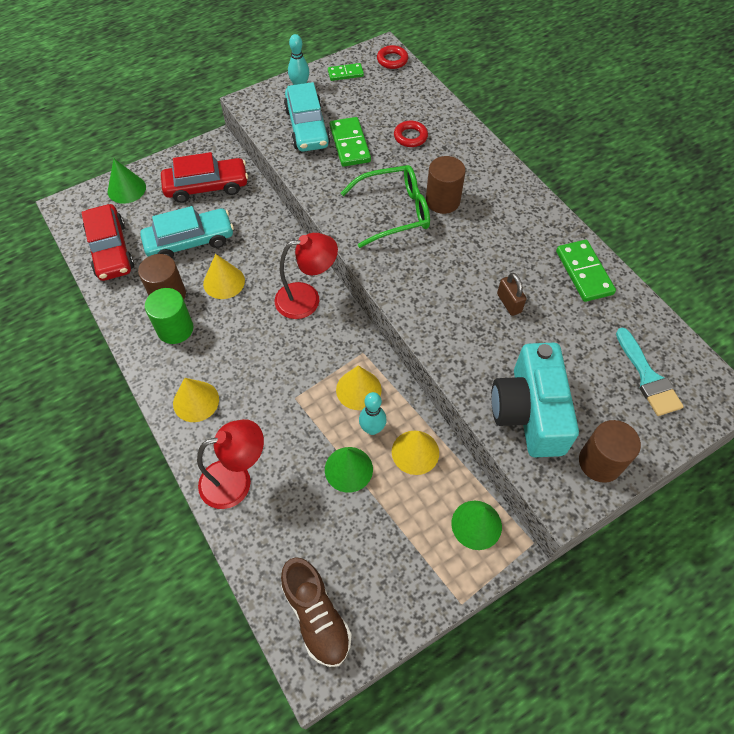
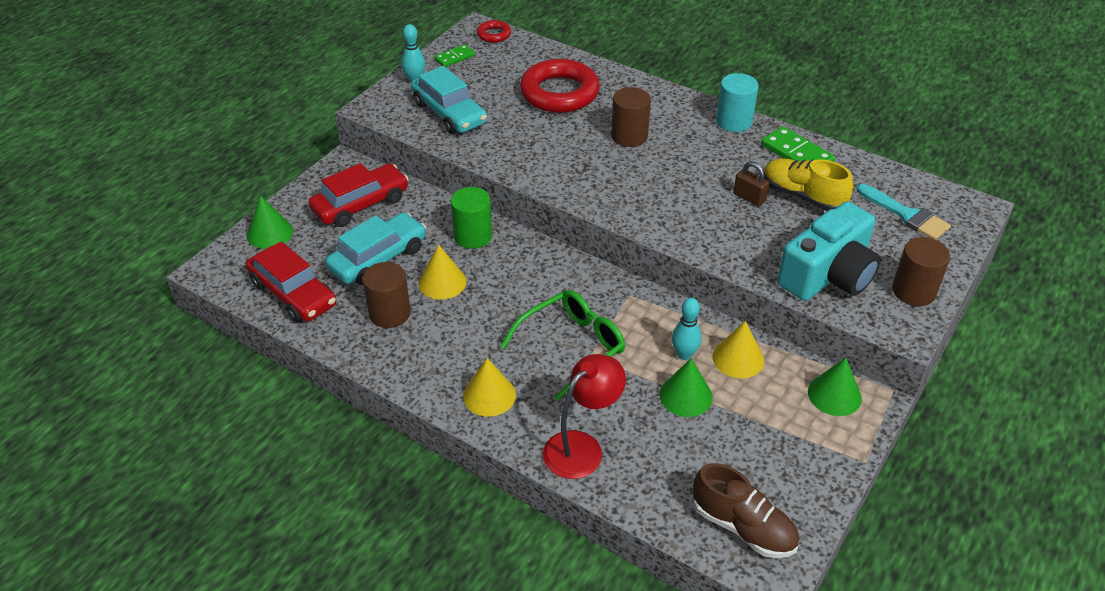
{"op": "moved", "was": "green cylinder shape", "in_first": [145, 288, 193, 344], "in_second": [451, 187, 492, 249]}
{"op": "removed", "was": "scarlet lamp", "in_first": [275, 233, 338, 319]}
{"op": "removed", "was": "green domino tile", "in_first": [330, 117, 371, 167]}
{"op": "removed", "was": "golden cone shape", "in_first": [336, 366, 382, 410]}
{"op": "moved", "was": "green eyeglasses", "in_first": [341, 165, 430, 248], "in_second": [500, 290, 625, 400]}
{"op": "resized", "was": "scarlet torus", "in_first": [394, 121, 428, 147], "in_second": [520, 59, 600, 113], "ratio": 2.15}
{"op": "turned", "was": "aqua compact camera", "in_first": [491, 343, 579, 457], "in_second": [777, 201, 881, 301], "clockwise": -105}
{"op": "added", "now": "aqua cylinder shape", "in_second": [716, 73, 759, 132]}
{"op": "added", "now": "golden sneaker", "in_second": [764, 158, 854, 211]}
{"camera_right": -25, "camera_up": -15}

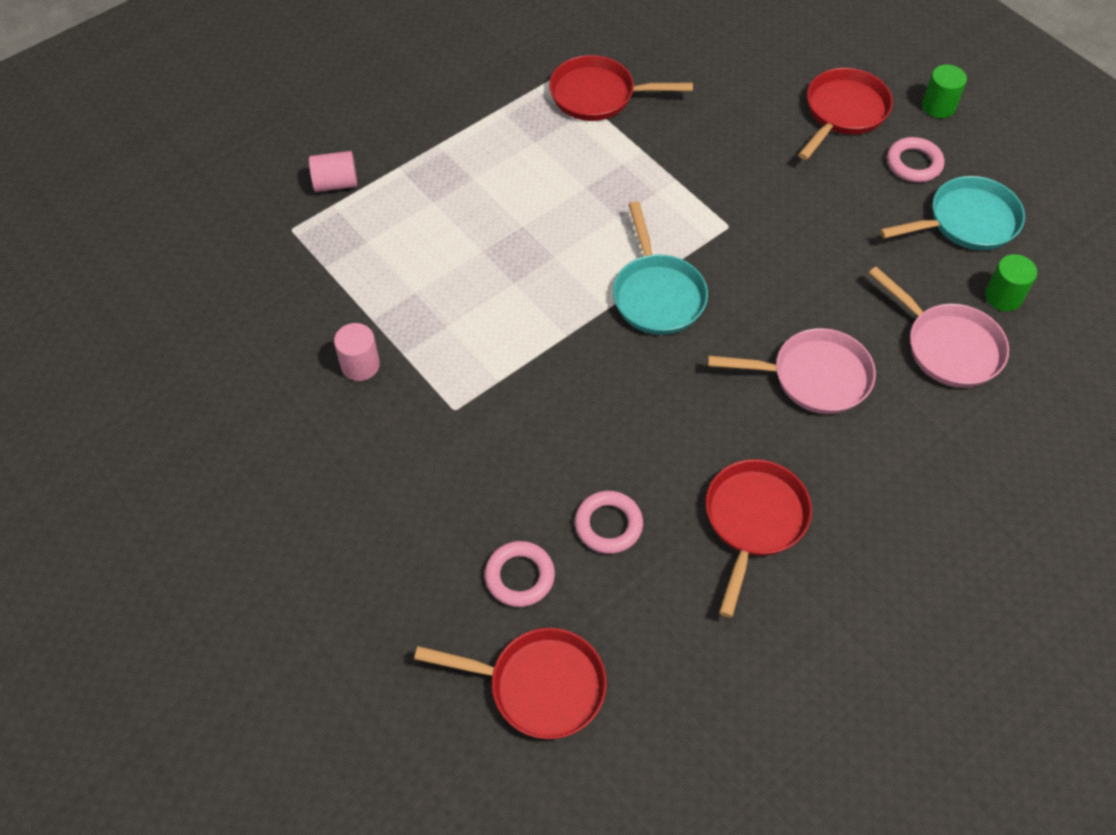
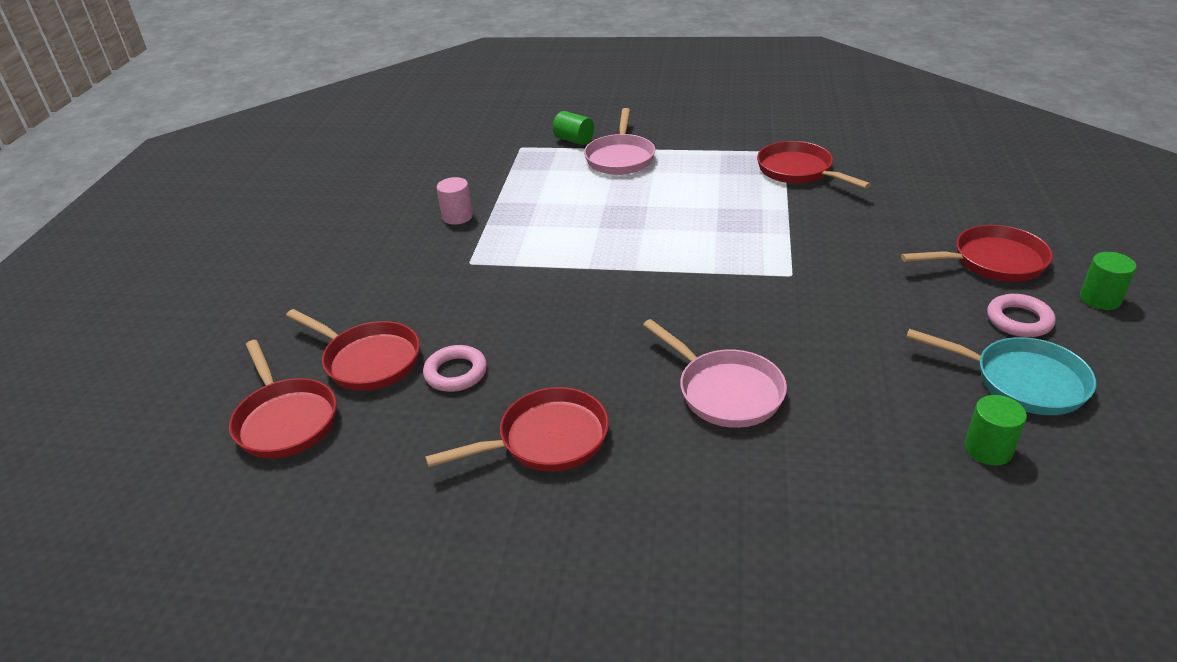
{"op": "recoloured", "was": "rosy cylinder shape", "now": "green cylinder shape", "in_first": [309, 151, 357, 192], "in_second": [553, 111, 594, 145]}
{"op": "replaced", "was": "rosy torus", "now": "scarlet pan", "in_first": [485, 541, 555, 607], "in_second": [286, 309, 420, 391]}
{"op": "removed", "was": "aqua pan", "in_first": [613, 201, 708, 335]}
{"op": "moved", "was": "rosy pan", "in_first": [869, 267, 1009, 388], "in_second": [584, 108, 655, 175]}
{"camera_right": 50, "camera_up": -20}

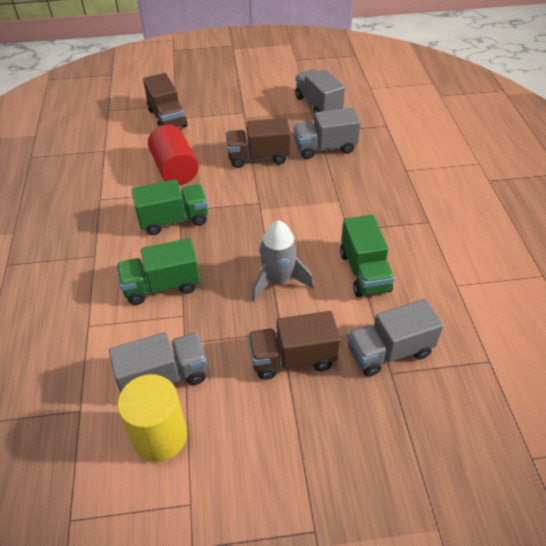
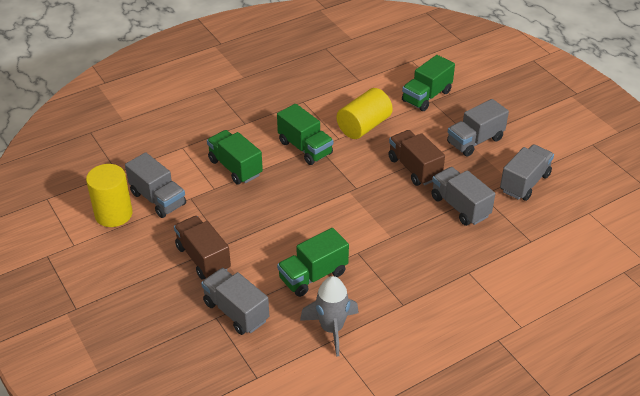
{"op": "recoloured", "was": "dark brown toy truck", "now": "green toy truck", "in_first": [143, 73, 187, 128], "in_second": [402, 55, 455, 111]}
{"op": "recoloured", "was": "scarlet cylinder shape", "now": "golden cylinder shape", "in_first": [148, 125, 199, 185], "in_second": [336, 88, 393, 139]}
{"op": "moved", "was": "grey rocket", "in_first": [252, 220, 314, 301], "in_second": [300, 276, 359, 357]}
{"op": "added", "now": "grey toy truck", "in_second": [447, 99, 509, 156]}
{"camera_right": 65, "camera_up": -5}

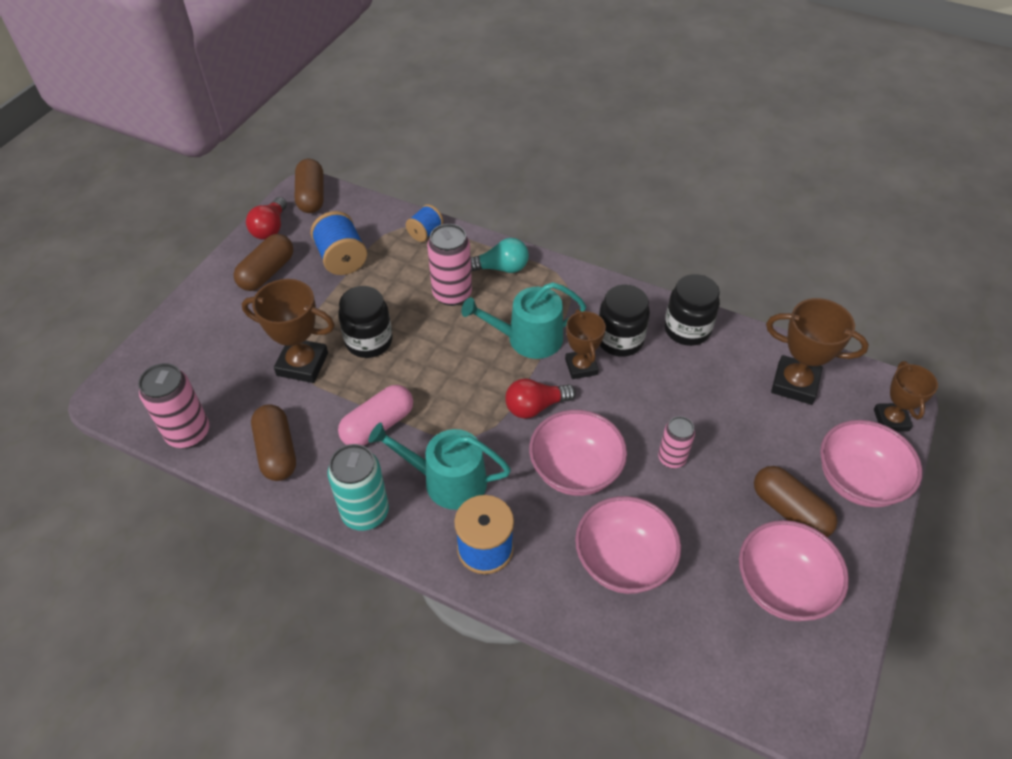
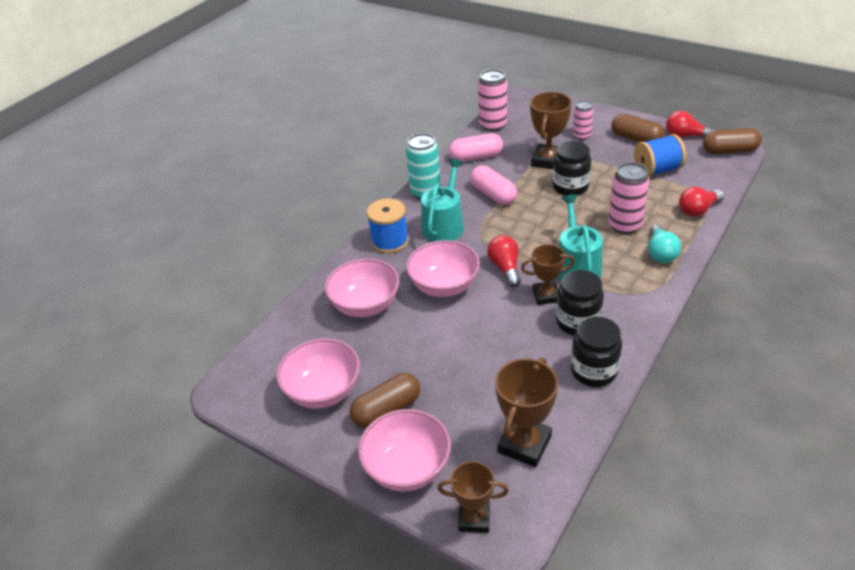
{"op": "recoloured", "was": "dark brown pill", "now": "rosy pill", "in_first": [251, 404, 296, 481], "in_second": [449, 133, 503, 162]}
{"op": "replaced", "was": "royal blue spool", "now": "scarlet lightbulb", "in_first": [406, 204, 443, 242], "in_second": [679, 187, 724, 217]}
{"op": "moved", "was": "rosy tin", "in_first": [658, 416, 695, 468], "in_second": [573, 101, 593, 140]}
{"camera_right": 100, "camera_up": -10}

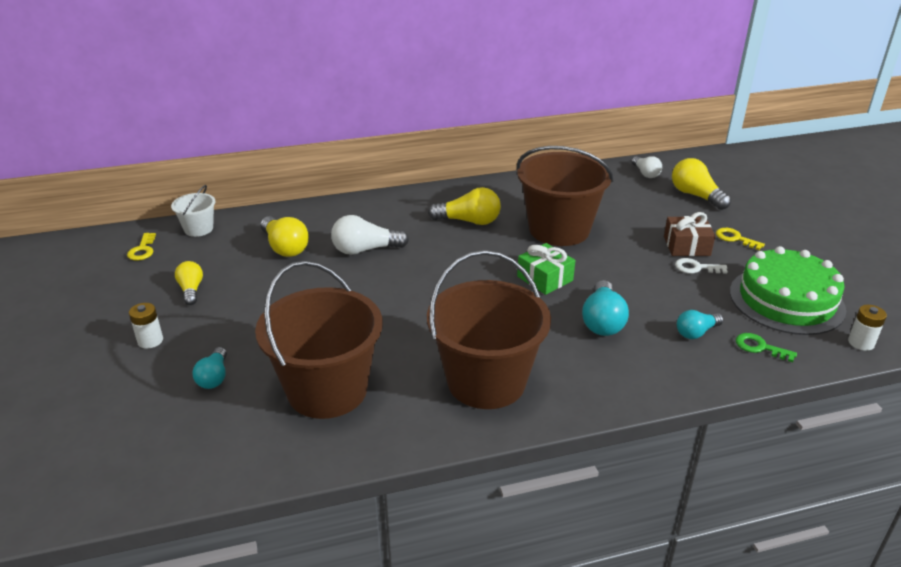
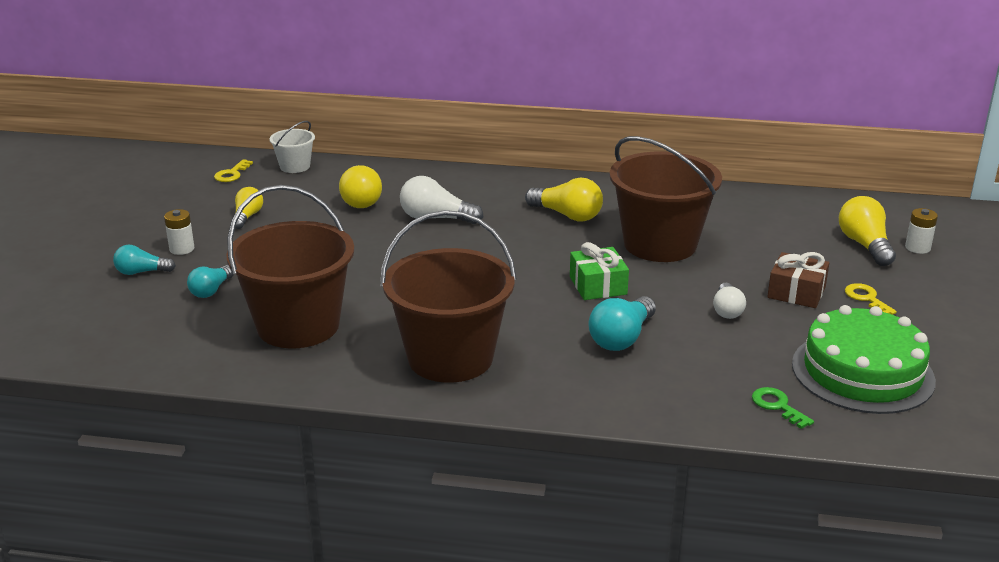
{"op": "moved", "was": "white lightbulb", "in_first": [632, 156, 662, 178], "in_second": [713, 283, 746, 319]}
{"op": "removed", "was": "white door key", "in_first": [675, 258, 728, 274]}
{"op": "moved", "was": "aqua lightbulb", "in_first": [677, 310, 723, 339], "in_second": [113, 245, 176, 275]}
{"op": "moved", "was": "white battery", "in_first": [848, 305, 887, 351], "in_second": [905, 208, 938, 254]}
{"camera_right": 25, "camera_up": -5}

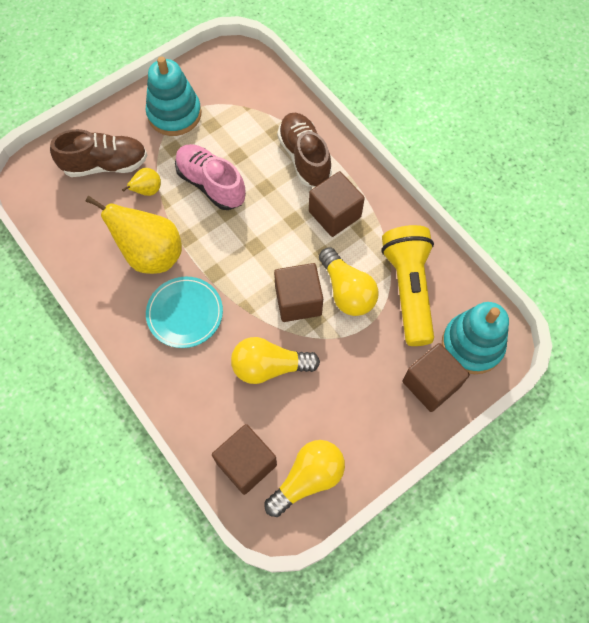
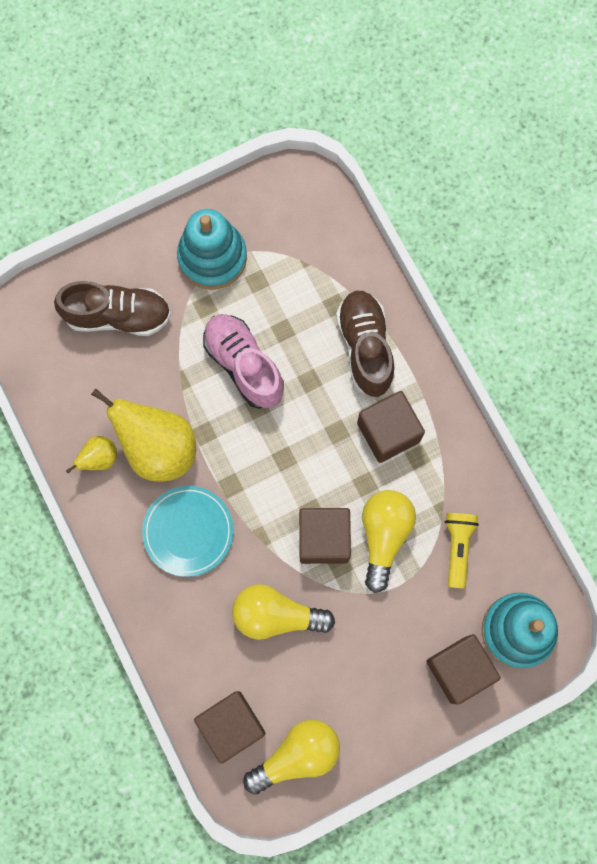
{"op": "moved", "was": "golden pear fruit", "in_first": [122, 168, 161, 196], "in_second": [66, 436, 117, 473]}
{"op": "turned", "was": "golden lightbulb", "in_first": [319, 247, 379, 316], "in_second": [362, 490, 416, 593], "clockwise": -150}
{"op": "resized", "was": "golden pocket torch", "in_first": [381, 225, 434, 346], "in_second": [445, 513, 479, 589], "ratio": 0.54}
{"camera_right": 10, "camera_up": 10}

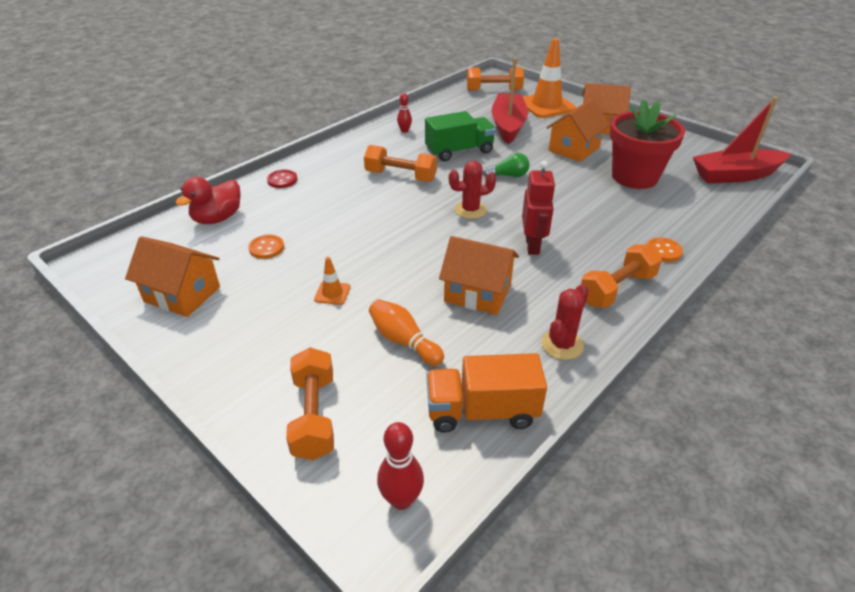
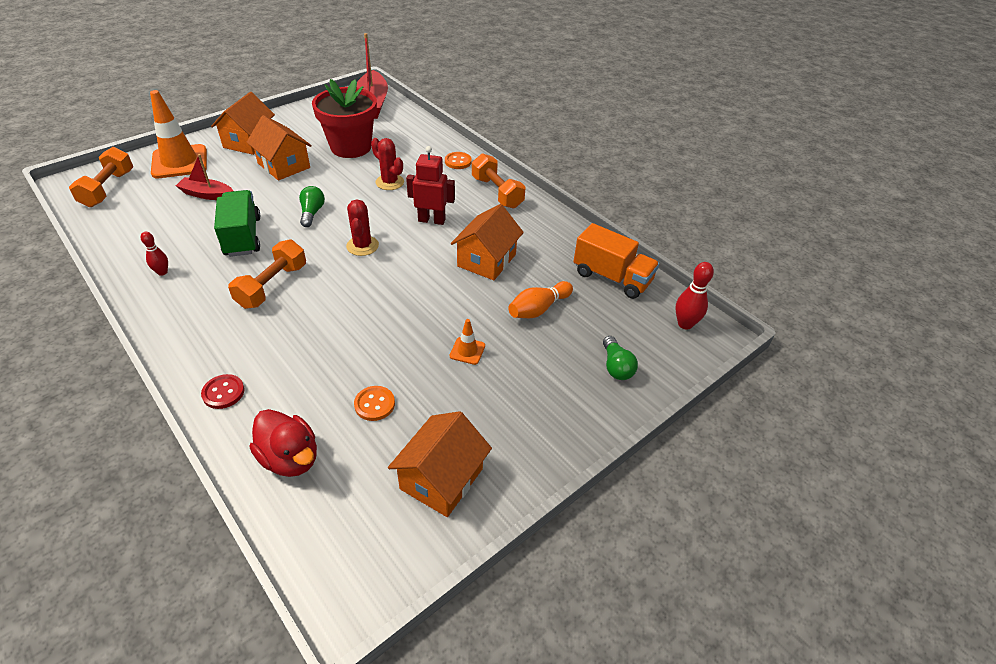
{"op": "replaced", "was": "orange-coloured dumbbell", "now": "green lightbulb", "in_first": [286, 348, 334, 460], "in_second": [603, 336, 638, 380]}
{"op": "turned", "was": "orange-coloured toy truck", "in_first": [427, 353, 547, 433], "in_second": [573, 223, 660, 299], "clockwise": -60}
{"op": "resized", "was": "scarlet toy boat", "in_first": [492, 58, 528, 144], "in_second": [176, 154, 233, 200], "ratio": 0.58}
{"op": "moved", "was": "scarlet saguaro cactus", "in_first": [541, 284, 589, 360], "in_second": [371, 138, 404, 190]}
{"camera_right": -85, "camera_up": 5}

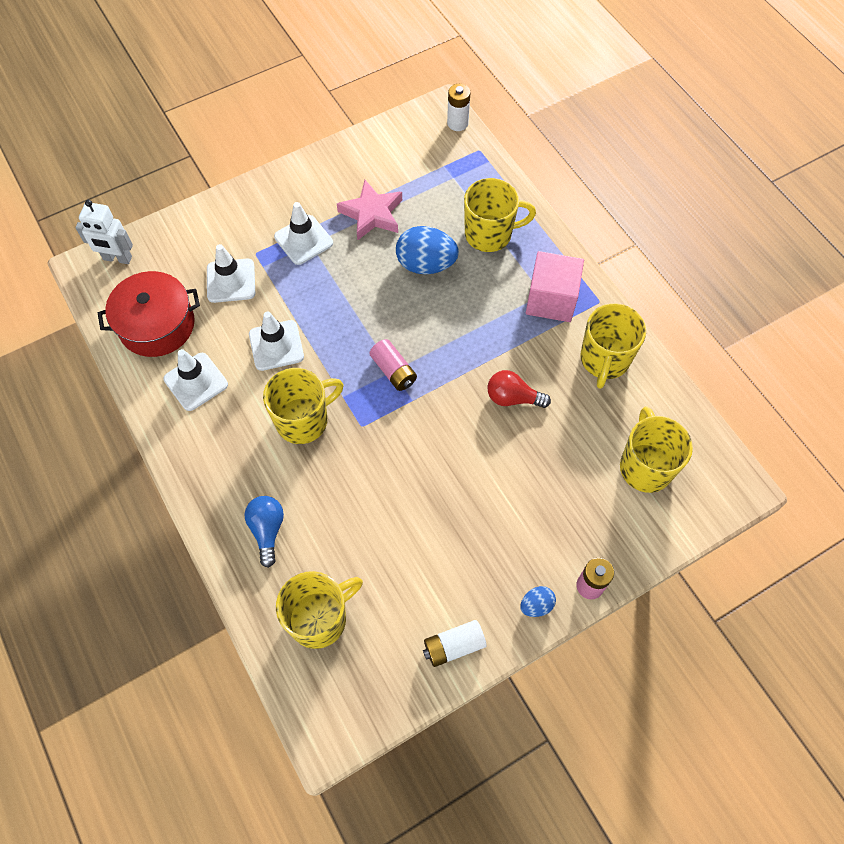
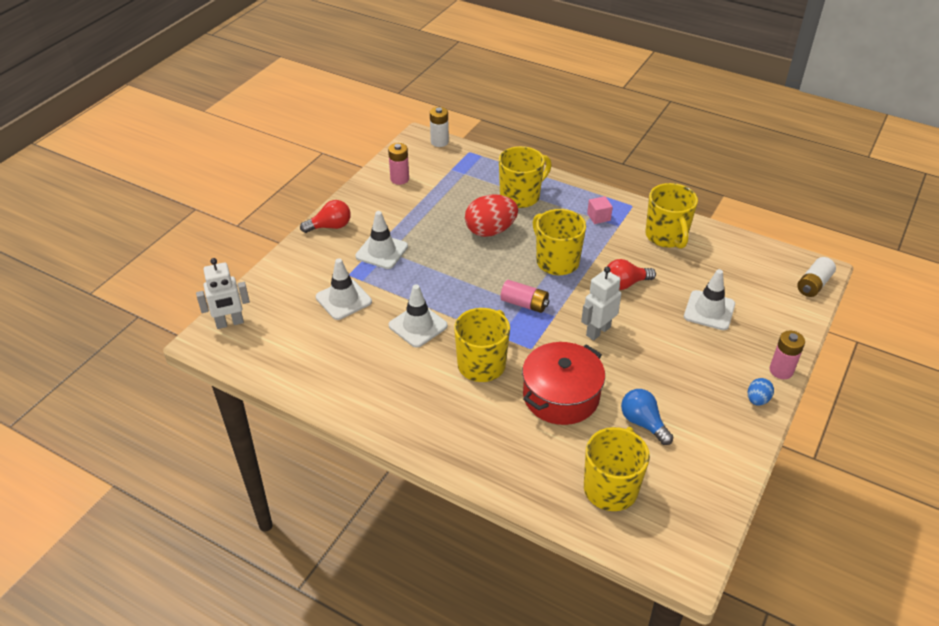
{"op": "moved", "was": "scarlet pot", "in_first": [98, 271, 200, 357], "in_second": [522, 342, 605, 425]}
{"op": "moved", "was": "white road cone", "in_first": [164, 349, 228, 411], "in_second": [684, 269, 735, 330]}
{"op": "moved", "was": "royal blue lightbulb", "in_first": [245, 496, 284, 568], "in_second": [621, 389, 673, 445]}
{"op": "removed", "was": "rosy star", "in_first": [337, 180, 402, 240]}
{"op": "recoloured", "was": "royal blue toy egg", "now": "scarlet toy egg", "in_first": [396, 226, 459, 274], "in_second": [465, 194, 518, 237]}
{"op": "moved", "was": "white battery", "in_first": [423, 620, 486, 667], "in_second": [797, 257, 836, 297]}
{"op": "resized", "was": "rosy block", "in_first": [526, 251, 584, 322], "in_second": [587, 196, 613, 224], "ratio": 0.47}
{"op": "moved", "was": "golden tea mug", "in_first": [620, 406, 693, 493], "in_second": [533, 209, 586, 275]}
{"op": "added", "now": "scarlet lightbulb", "in_second": [300, 200, 351, 233]}
{"op": "added", "now": "rosy battery", "in_second": [388, 143, 409, 185]}
{"op": "added", "now": "white toy robot", "in_second": [581, 267, 621, 340]}
{"camera_right": -30, "camera_up": -20}

